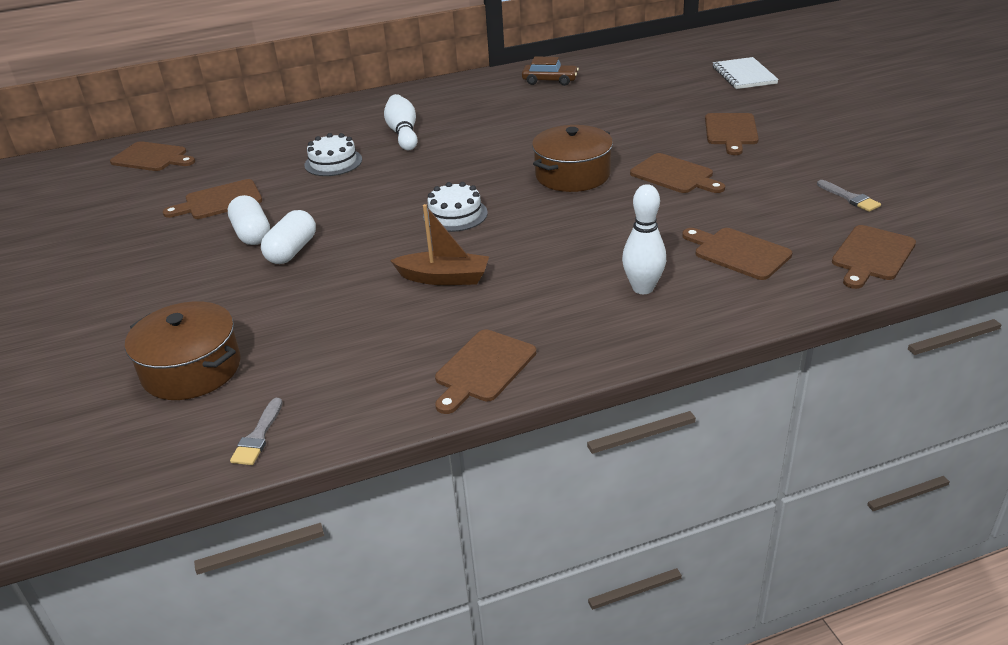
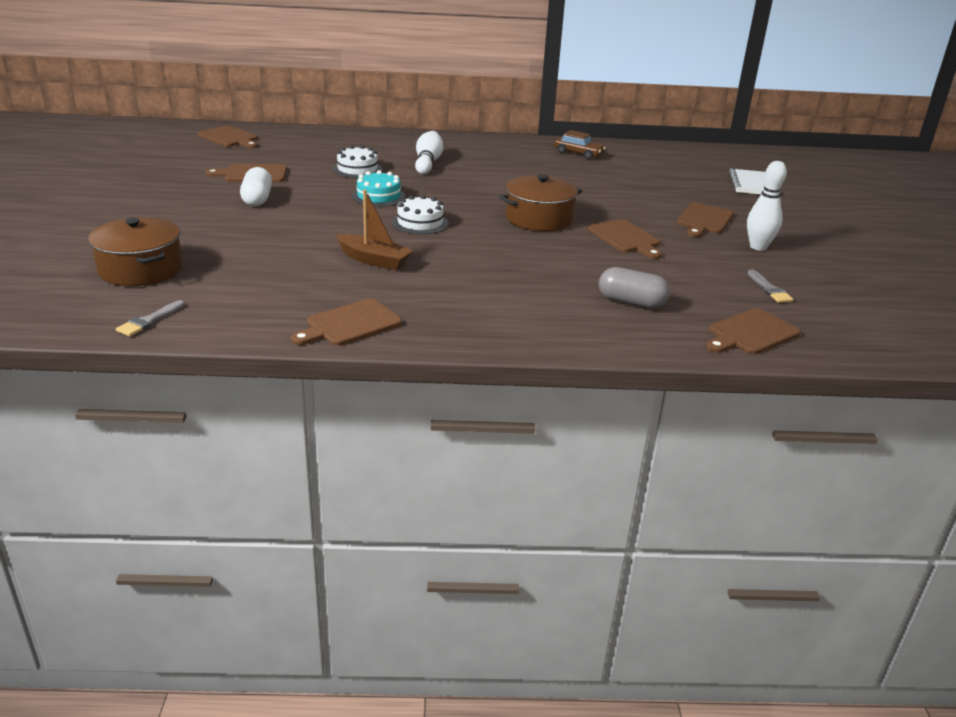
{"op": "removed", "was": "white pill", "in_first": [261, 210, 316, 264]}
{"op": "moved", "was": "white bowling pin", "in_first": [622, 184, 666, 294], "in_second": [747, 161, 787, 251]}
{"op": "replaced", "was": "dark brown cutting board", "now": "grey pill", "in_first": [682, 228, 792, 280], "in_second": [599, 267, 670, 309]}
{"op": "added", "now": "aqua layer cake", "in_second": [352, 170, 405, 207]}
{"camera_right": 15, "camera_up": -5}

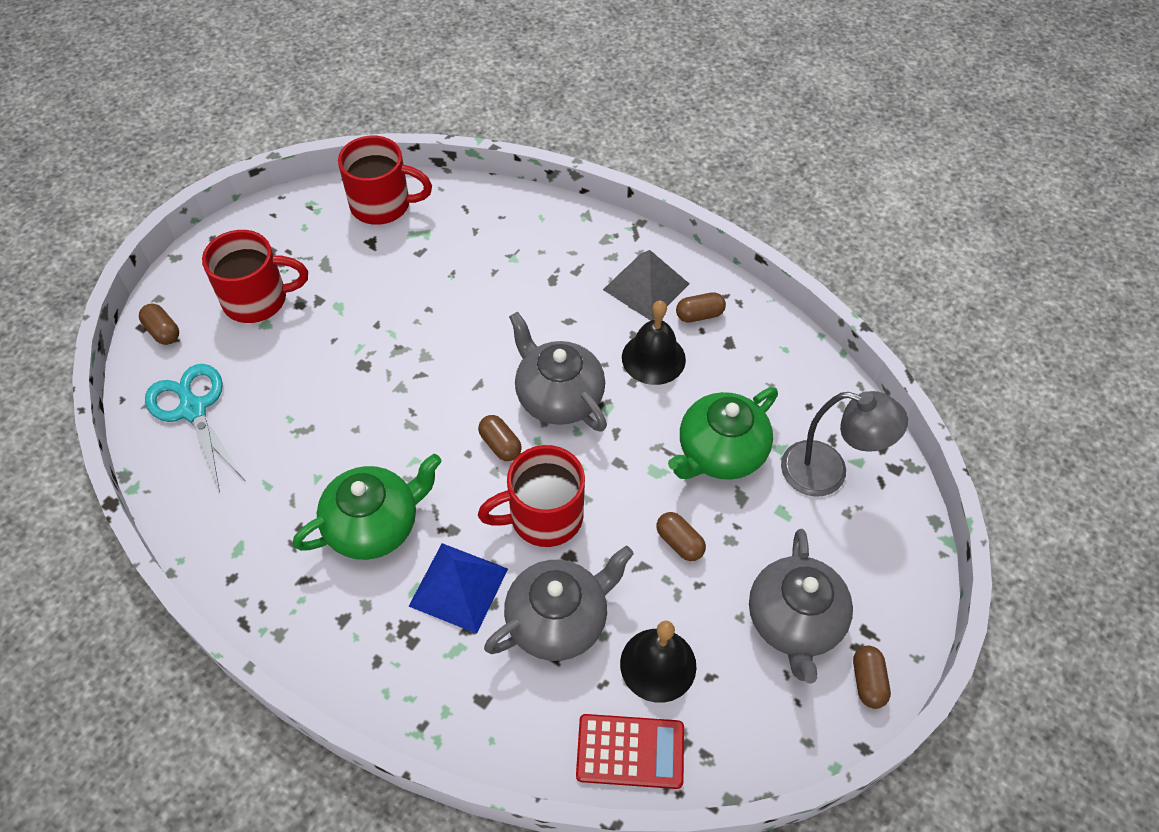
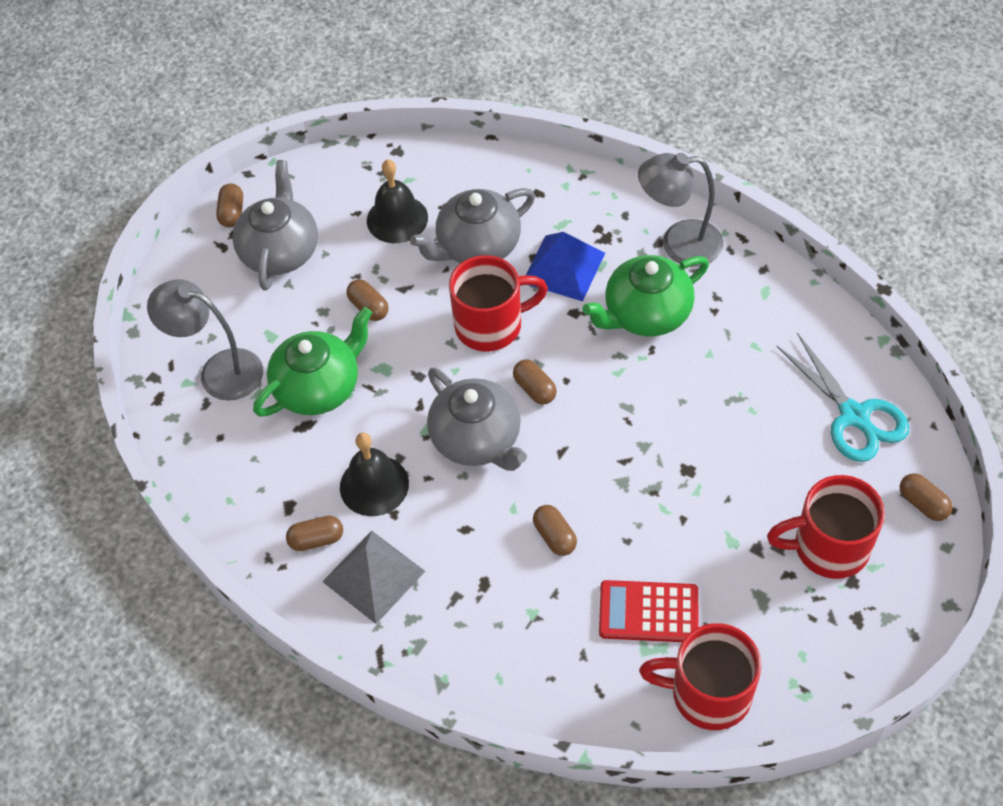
{"op": "moved", "was": "scarlet calculator", "in_first": [576, 714, 684, 789], "in_second": [599, 580, 698, 642]}
{"op": "added", "now": "dark brown pill", "in_second": [533, 505, 577, 556]}
{"op": "added", "now": "grey lamp", "in_second": [638, 153, 723, 267]}
{"camera_right": -175, "camera_up": 0}

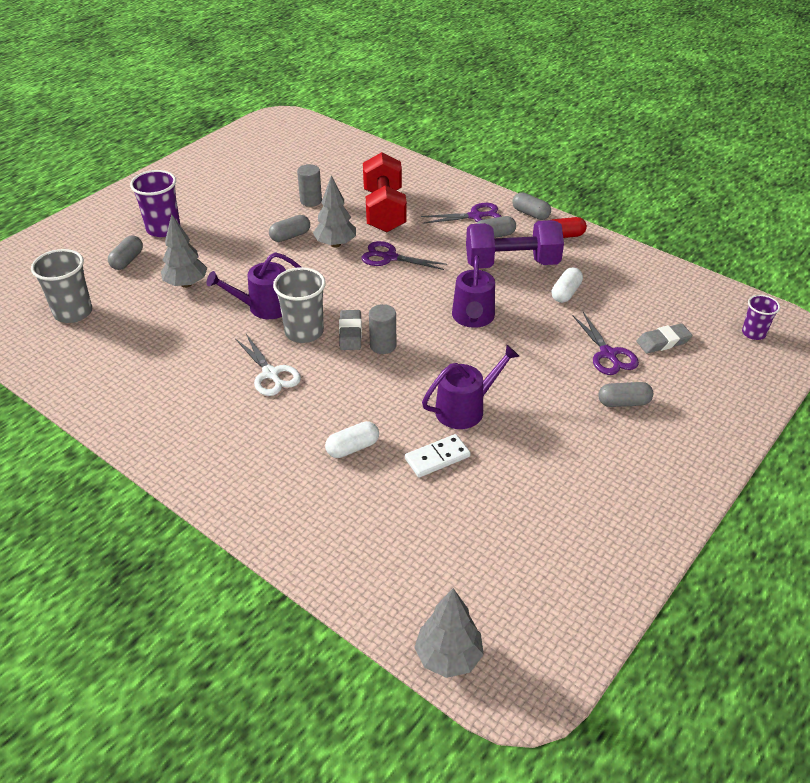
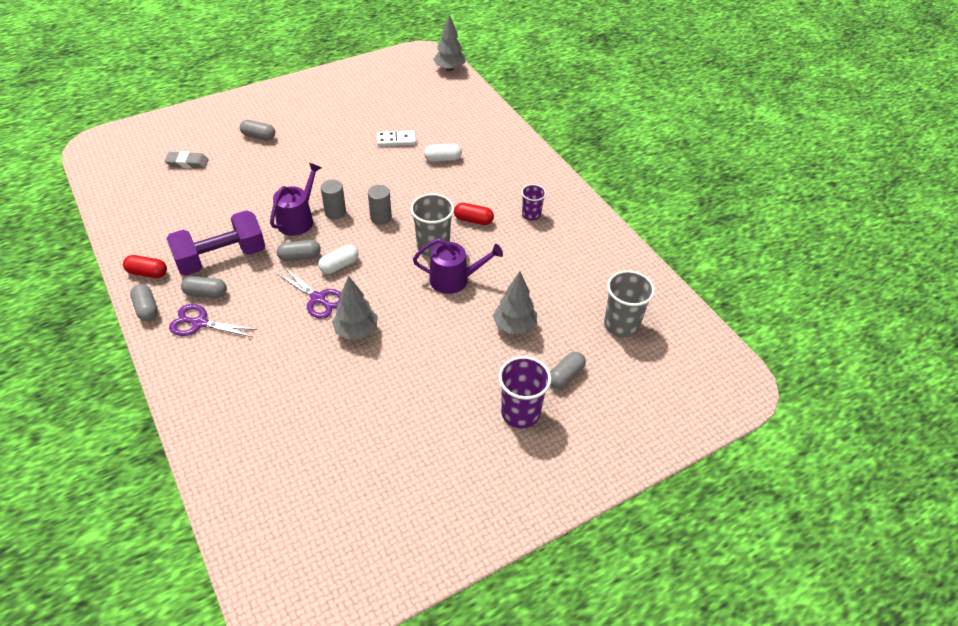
{"op": "replaced", "was": "white shears", "now": "scarlet pill", "in_first": [236, 334, 301, 396], "in_second": [454, 203, 494, 225]}
{"op": "moved", "was": "grey pill", "in_first": [269, 215, 310, 242], "in_second": [277, 240, 321, 261]}
{"op": "moved", "was": "grey cylinder shape", "in_first": [297, 164, 322, 207], "in_second": [321, 179, 346, 219]}
{"op": "removed", "was": "grey gum eraser", "in_first": [339, 310, 362, 350]}
{"op": "removed", "was": "scarlet dumbbell", "in_first": [363, 152, 407, 232]}
{"op": "removed", "was": "purple sprinkling can", "in_first": [422, 345, 520, 429]}
{"op": "turned", "was": "purple dumbbell", "in_first": [466, 220, 564, 268], "in_second": [166, 210, 265, 276], "clockwise": -45}
{"op": "moved", "was": "white pill", "in_first": [552, 267, 583, 303], "in_second": [318, 245, 359, 274]}
{"op": "removed", "was": "purple shears", "in_first": [572, 312, 639, 375]}
{"op": "moved", "was": "purple tumbler", "in_first": [742, 295, 780, 340], "in_second": [521, 184, 546, 221]}
{"camera_right": -160, "camera_up": 5}

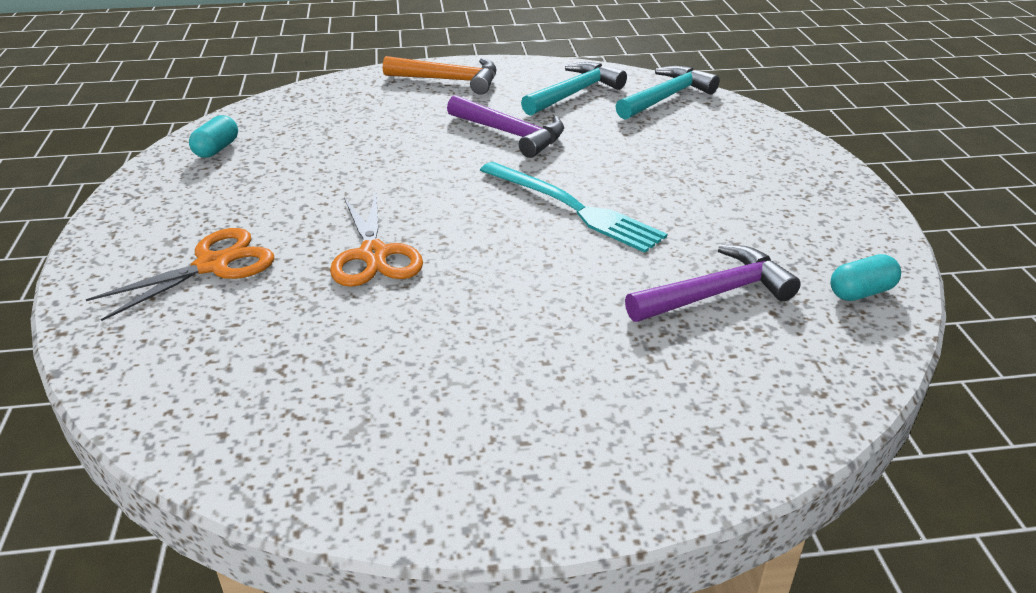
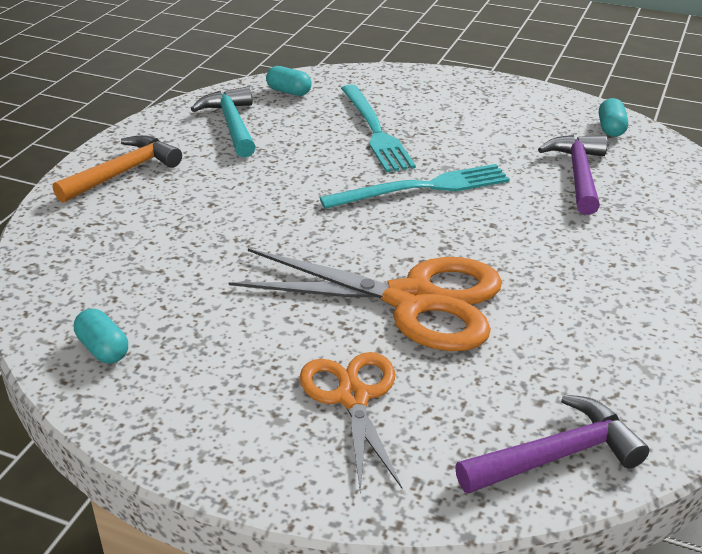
{"op": "resized", "was": "orange-coloured shears", "in_first": [330, 193, 423, 287], "in_second": [228, 249, 502, 351], "ratio": 1.66}
{"op": "moved", "was": "purple hammer", "in_first": [447, 95, 564, 158], "in_second": [455, 394, 649, 494]}
{"op": "replaced", "was": "aqua hammer", "now": "aqua pill", "in_first": [615, 66, 720, 120], "in_second": [266, 66, 312, 96]}
{"op": "added", "now": "aqua fork", "in_second": [341, 85, 416, 172]}
{"camera_right": -60, "camera_up": 0}

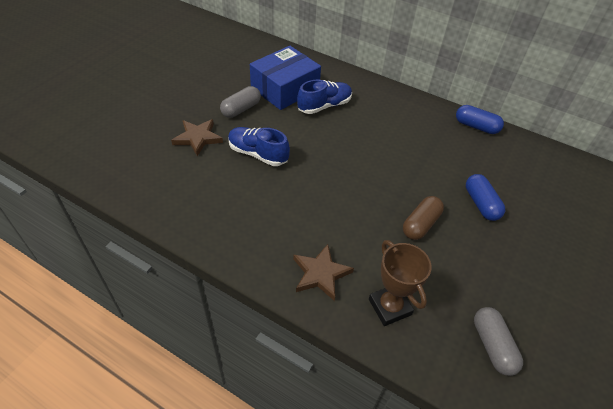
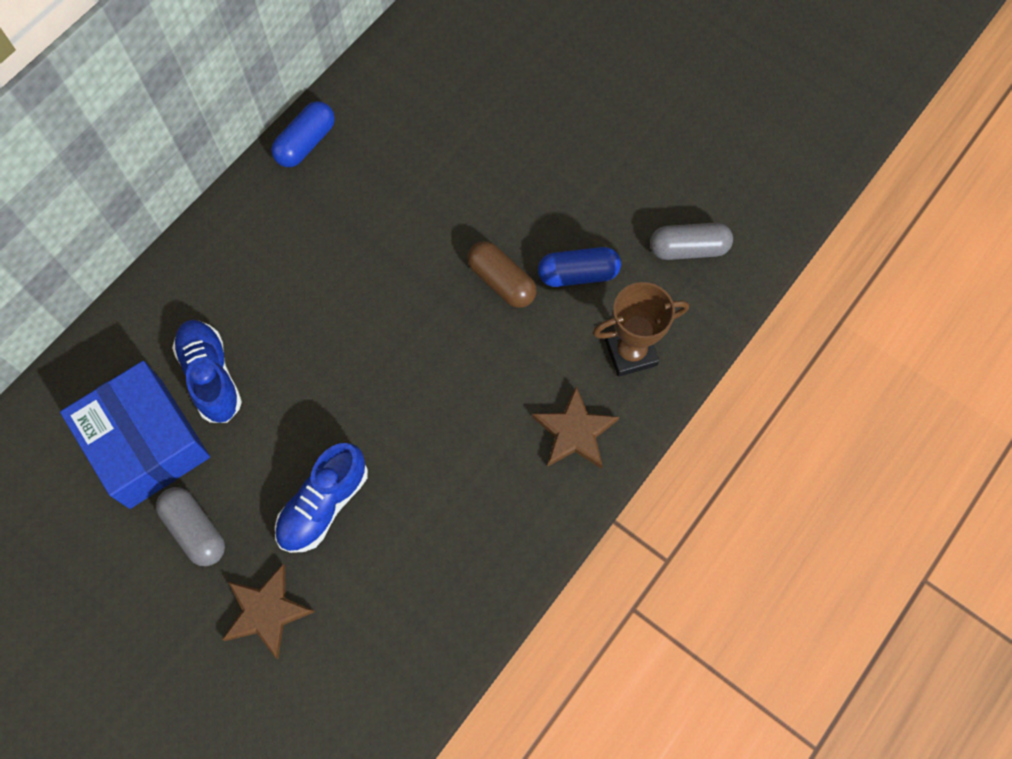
{"op": "moved", "was": "royal blue pill", "in_first": [466, 174, 505, 221], "in_second": [538, 247, 621, 287]}
{"camera_right": -80, "camera_up": 20}

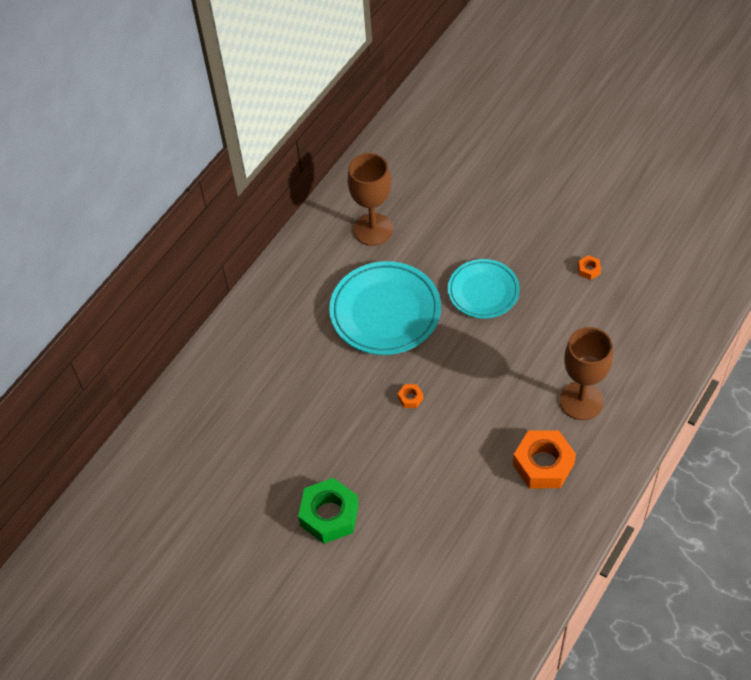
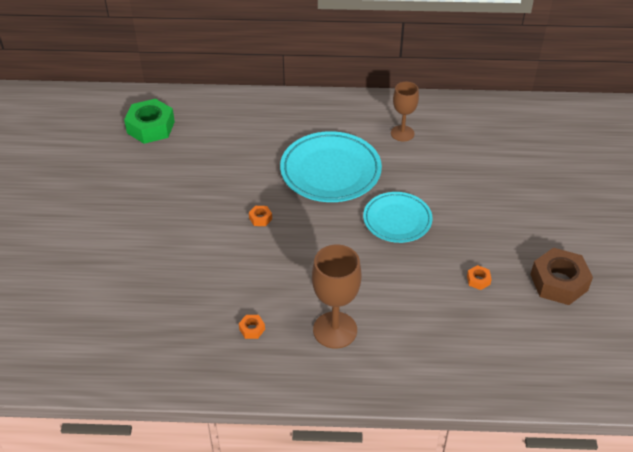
{"op": "moved", "was": "green hex nut", "in_first": [298, 478, 359, 544], "in_second": [124, 99, 175, 144]}
{"op": "resized", "was": "dark brown goblet", "in_first": [348, 153, 393, 246], "in_second": [391, 82, 419, 142], "ratio": 0.66}
{"op": "resized", "was": "orange-coloured hex nut", "in_first": [513, 430, 576, 488], "in_second": [239, 315, 265, 339], "ratio": 0.43}
{"op": "added", "now": "dark brown hex nut", "in_second": [530, 248, 593, 305]}
{"camera_right": 55, "camera_up": -10}

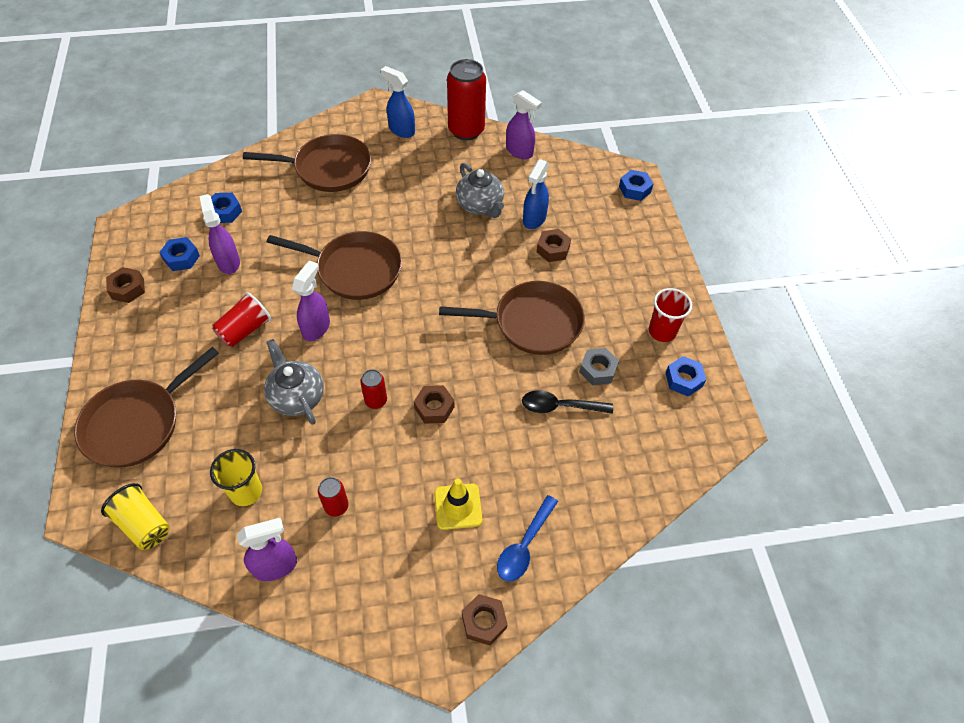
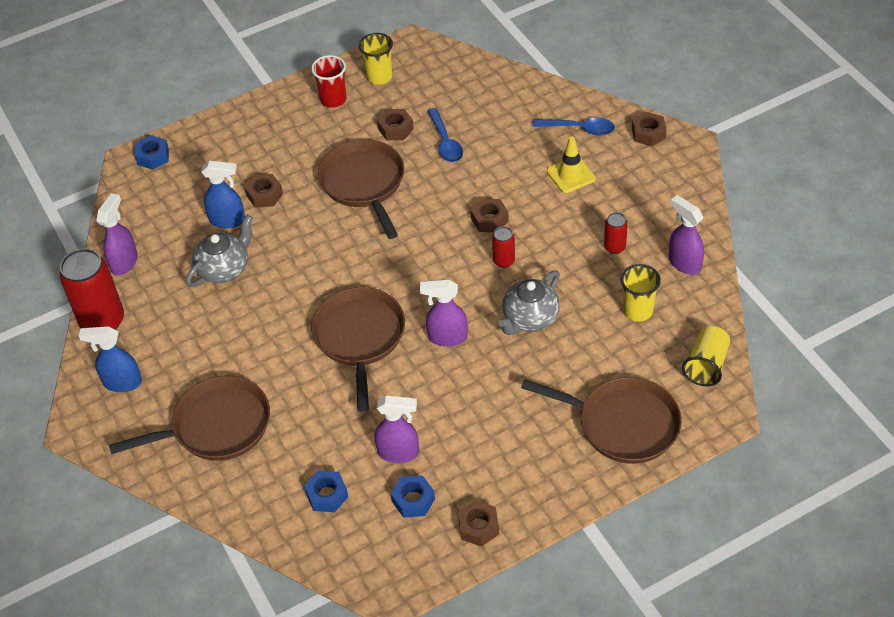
{"op": "turned", "was": "purple spray cleaner", "in_first": [200, 194, 240, 274], "in_second": [375, 396, 419, 463], "clockwise": -135}
{"op": "removed", "was": "scarlet tumbler", "in_first": [212, 292, 271, 347]}
{"op": "turned", "was": "dark brown pan", "in_first": [243, 134, 371, 192], "in_second": [109, 376, 270, 461], "clockwise": 90}
{"op": "turned", "was": "royal blue spray cleaner", "in_first": [381, 66, 415, 138], "in_second": [79, 326, 142, 392], "clockwise": 75}
{"op": "recoloured", "was": "ebony tablespoon", "now": "royal blue tablespoon", "in_first": [522, 390, 613, 414], "in_second": [427, 108, 463, 162]}
{"op": "recoloured", "was": "grey hex nut", "now": "dark brown hex nut", "in_first": [579, 348, 619, 385], "in_second": [377, 109, 414, 140]}
{"op": "replaced", "was": "royal blue hex nut", "now": "golden tumbler", "in_first": [666, 356, 706, 396], "in_second": [359, 33, 393, 85]}
{"camera_right": -105, "camera_up": -5}

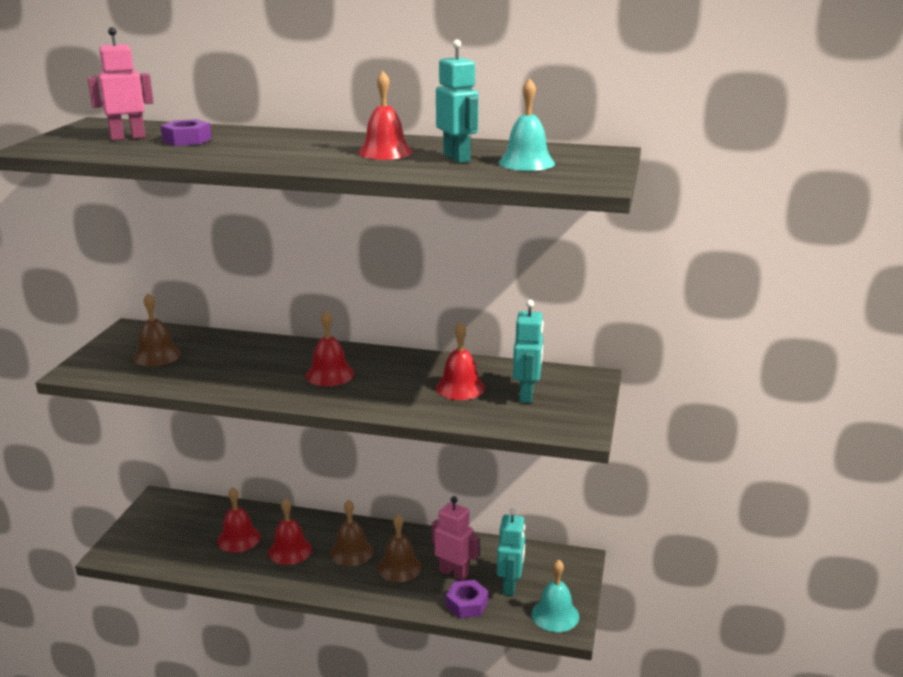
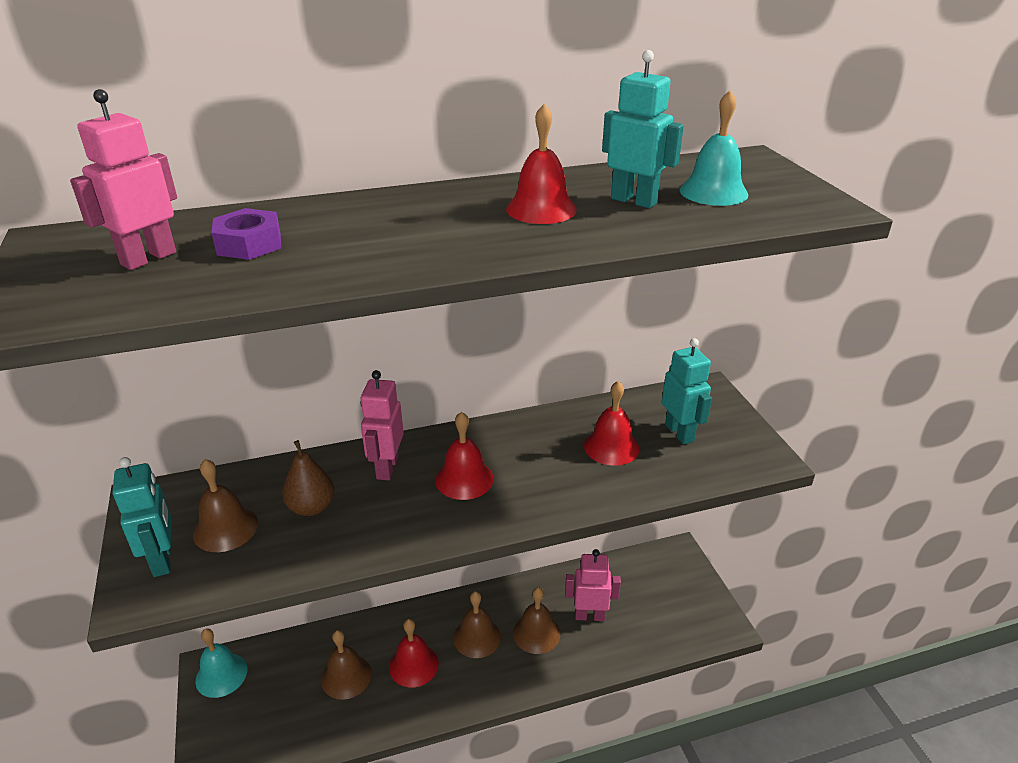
{"op": "recoloured", "was": "scarlet bell", "now": "dark brown bell", "in_first": [217, 487, 260, 553], "in_second": [321, 630, 372, 700]}
{"op": "removed", "was": "purple hex nut", "in_first": [446, 580, 488, 618]}
{"op": "moved", "was": "aqua toy robot", "in_first": [497, 508, 525, 596], "in_second": [112, 457, 171, 577]}
{"op": "moved", "was": "aqua bell", "in_first": [532, 560, 579, 632], "in_second": [195, 628, 247, 698]}
{"op": "added", "now": "dark brown pear fruit", "in_second": [282, 440, 334, 516]}
{"op": "added", "now": "rosy toy robot", "in_second": [360, 370, 404, 480]}
{"camera_right": -30, "camera_up": 10}

